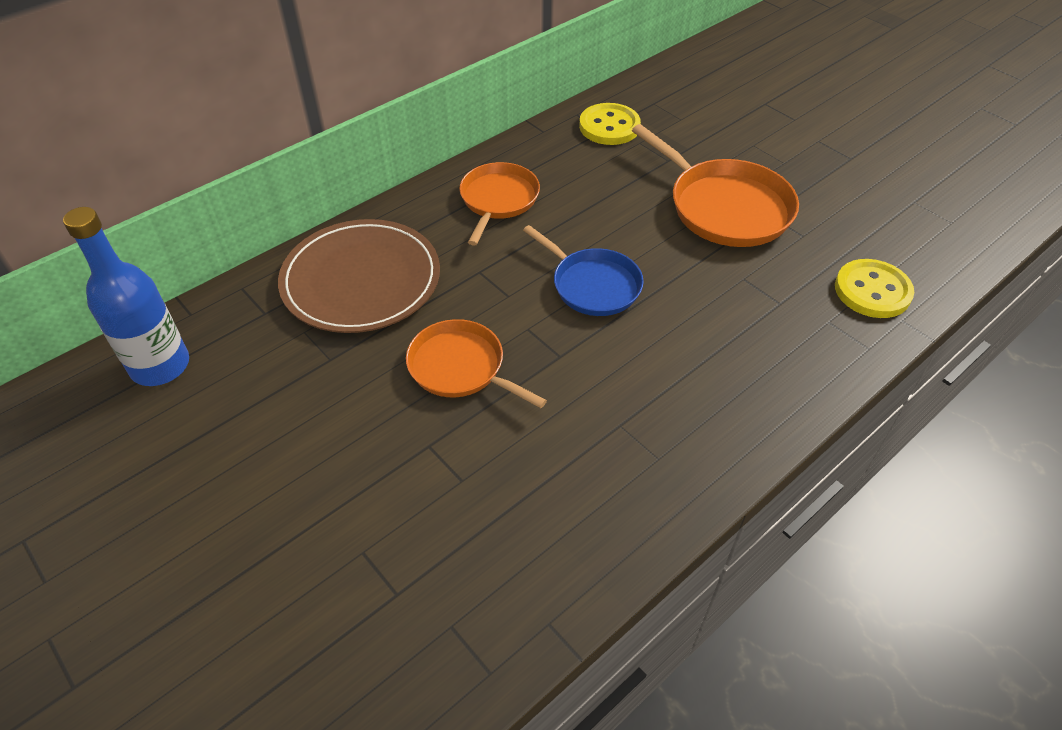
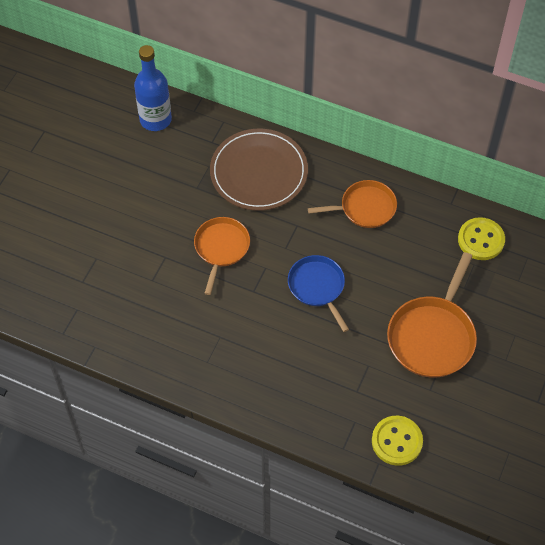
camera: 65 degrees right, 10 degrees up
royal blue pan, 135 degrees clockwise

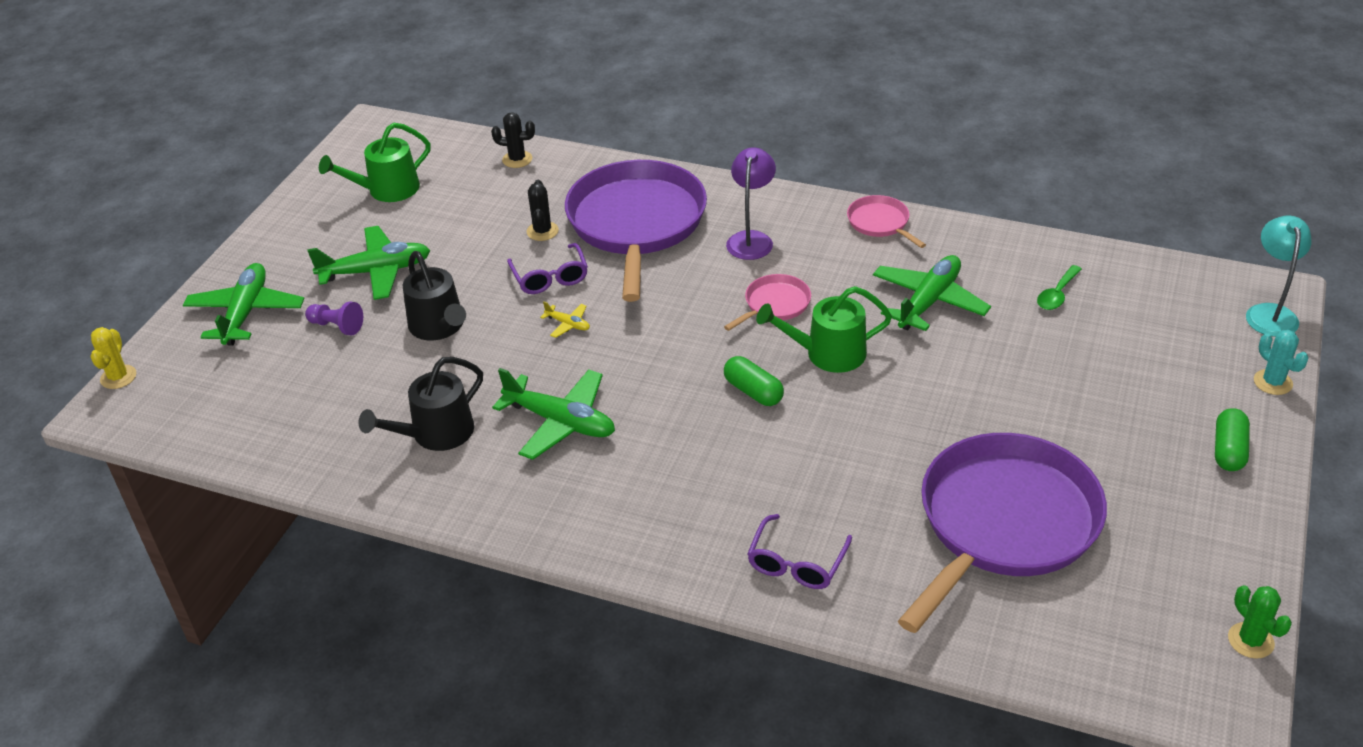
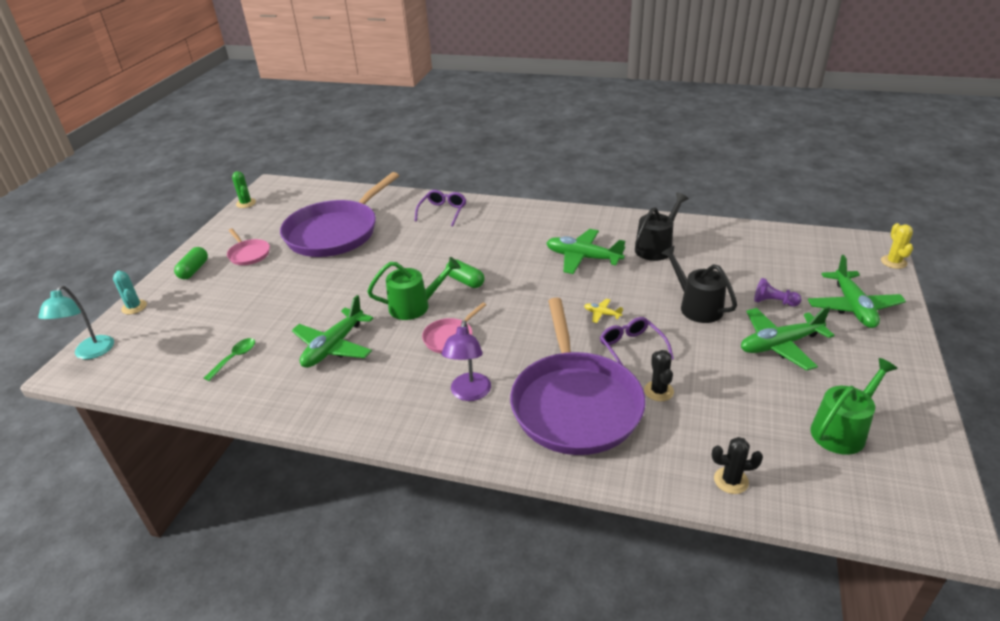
camera: 175 degrees right, 5 degrees down
rose-pink pan (2nd from left in the first image) => rose-pink pan (1st from left), move

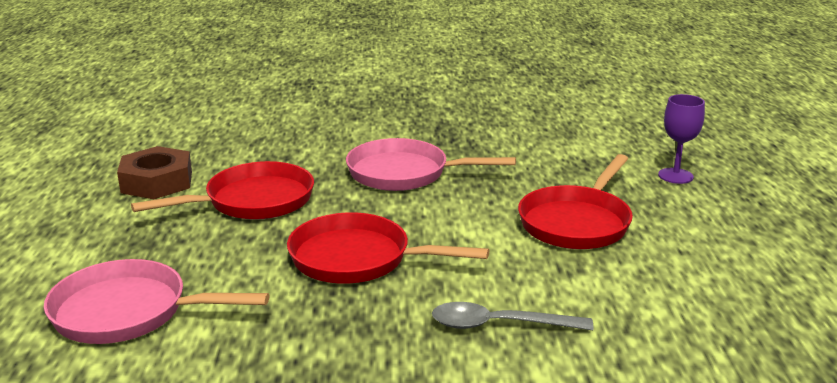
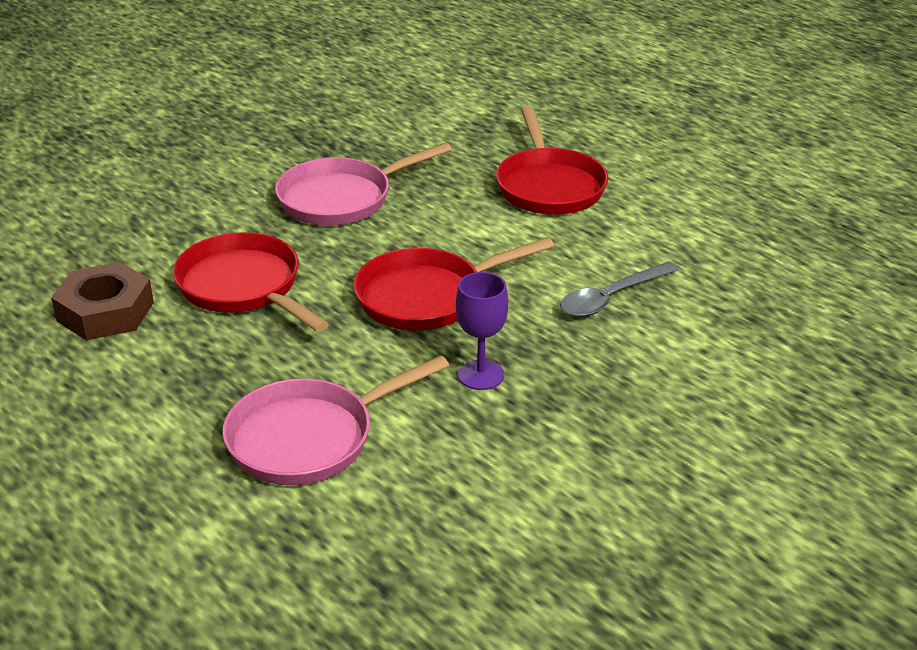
camera: 40 degrees left, 10 degrees up
crimson pan (1st from left), 60 degrees counterclockwise
violet goblet, move

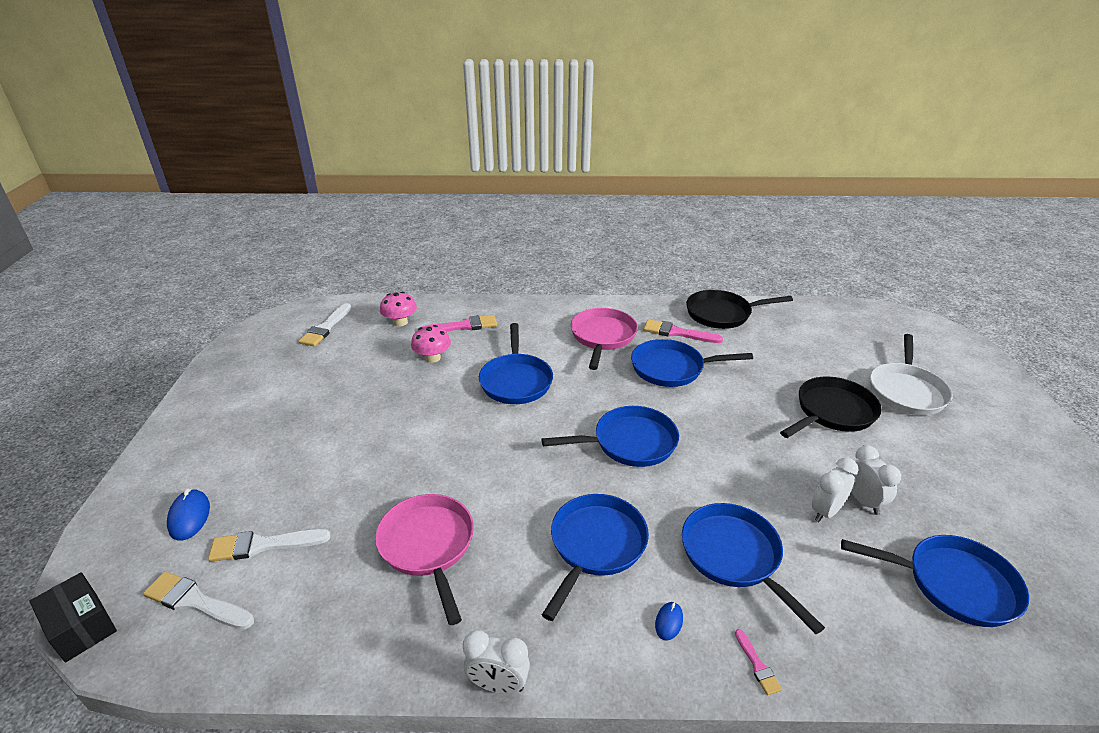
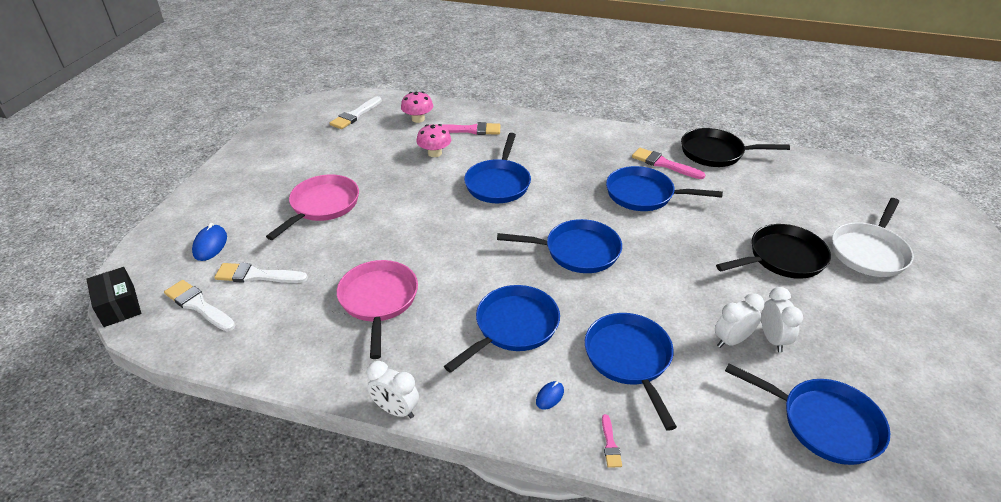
camera: 15 degrees right, 5 degrees up
rose-pink pan (2nd from left in the first image) => rose-pink pan (1st from left), move

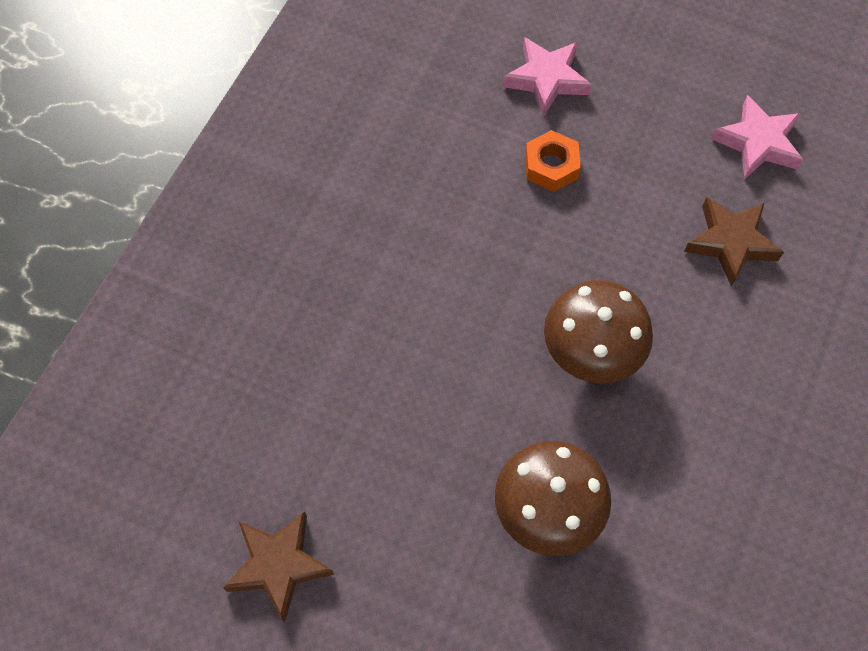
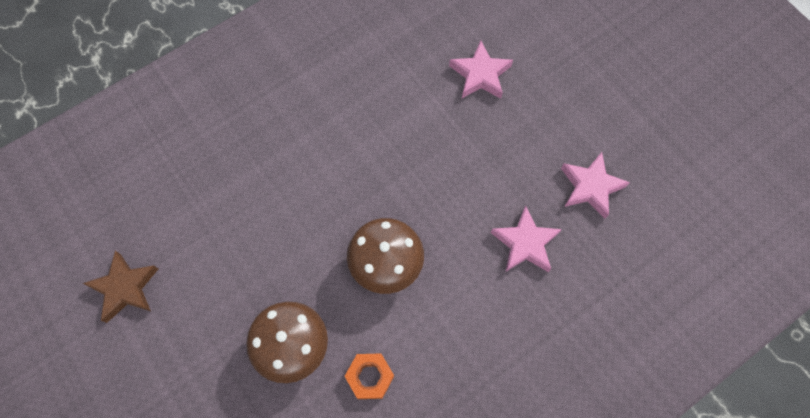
camera: 30 degrees right, 5 degrees up
orange hexagon nut, move
brown star (2nd from left) => rose-pink star (2nd from left)

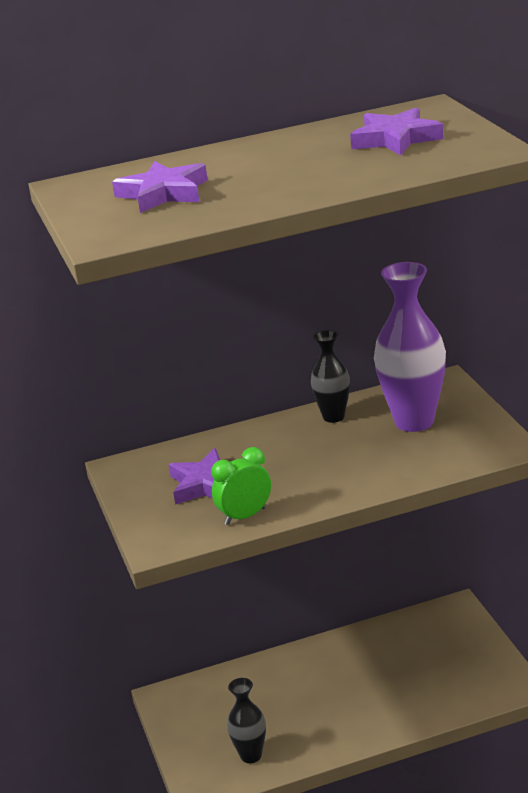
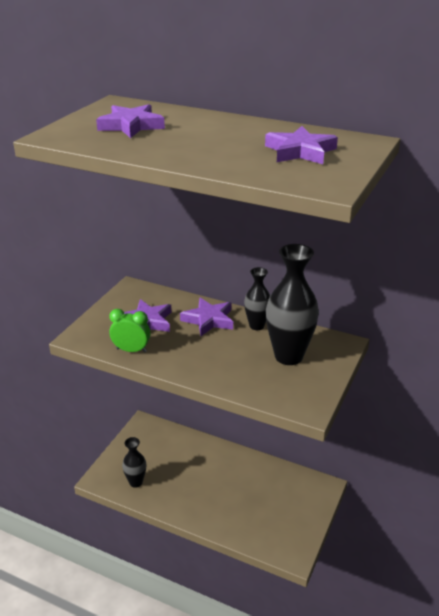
camera: 40 degrees right, 5 degrees up
violet tall vase => black tall vase (3rd from left)
nothing => violet star (3rd from left)

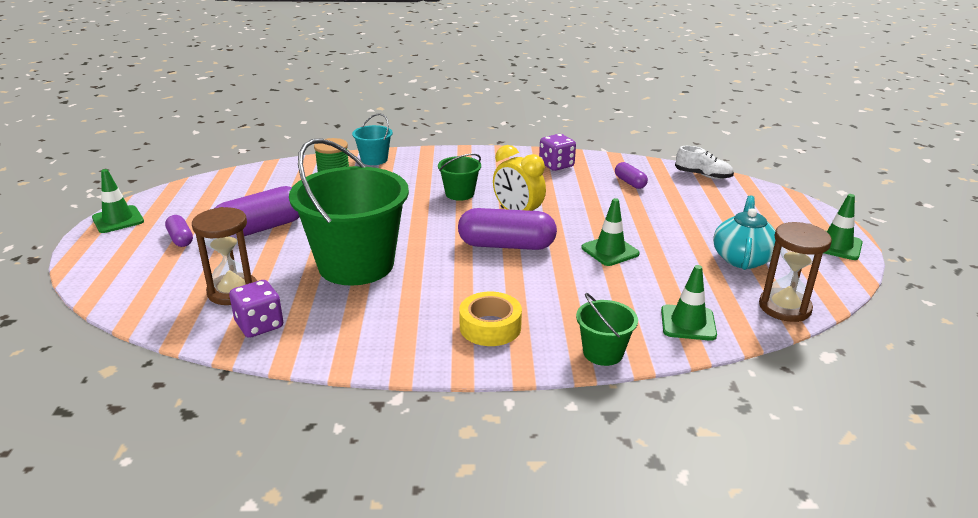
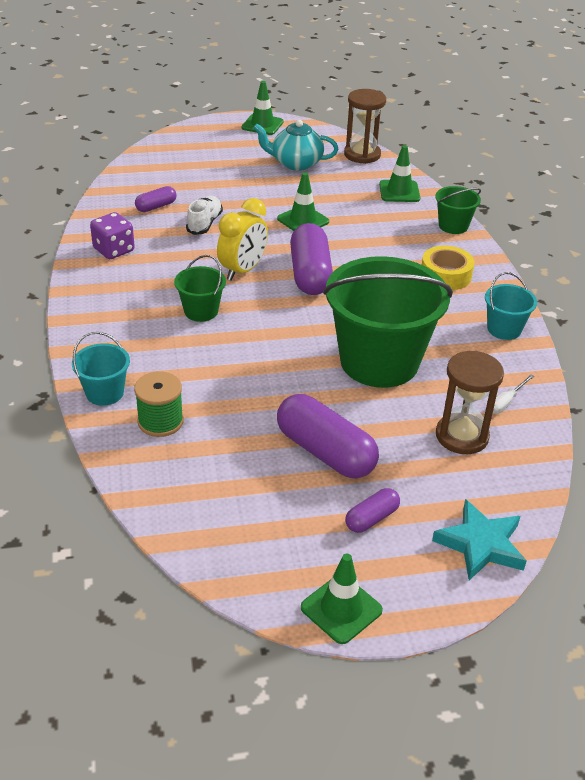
camera: 100 degrees left, 10 degrees up
violet die (1st from left) => pure white screwdriver
pure white lace-up shoe, move
nothing => aqua star
nothing => aqua sand bucket (2nd from left)

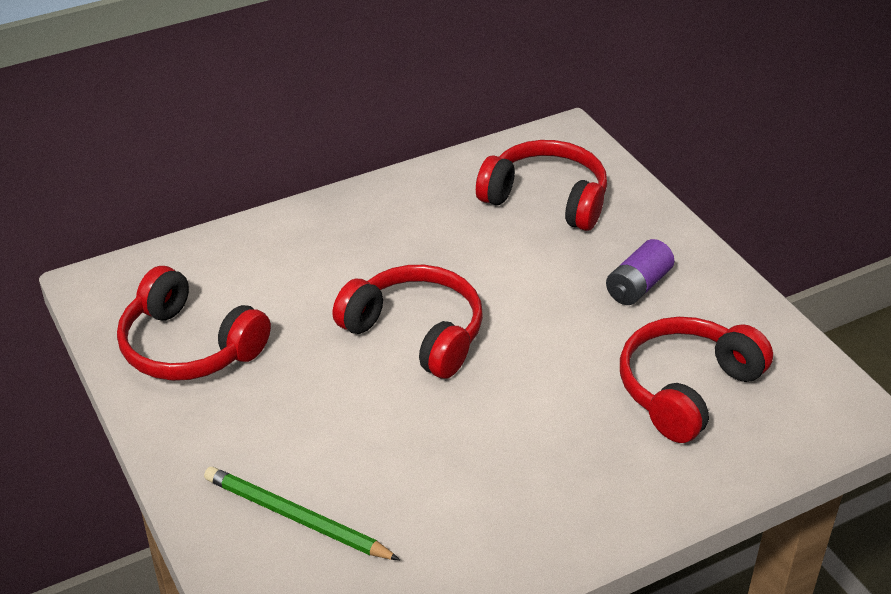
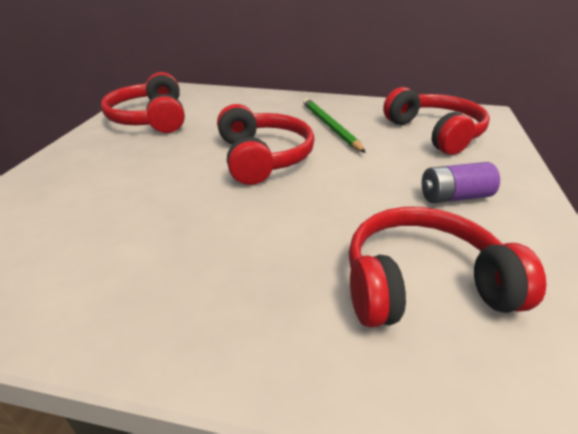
camera: 40 degrees right, 5 degrees down
leaf-green lead pencil, move

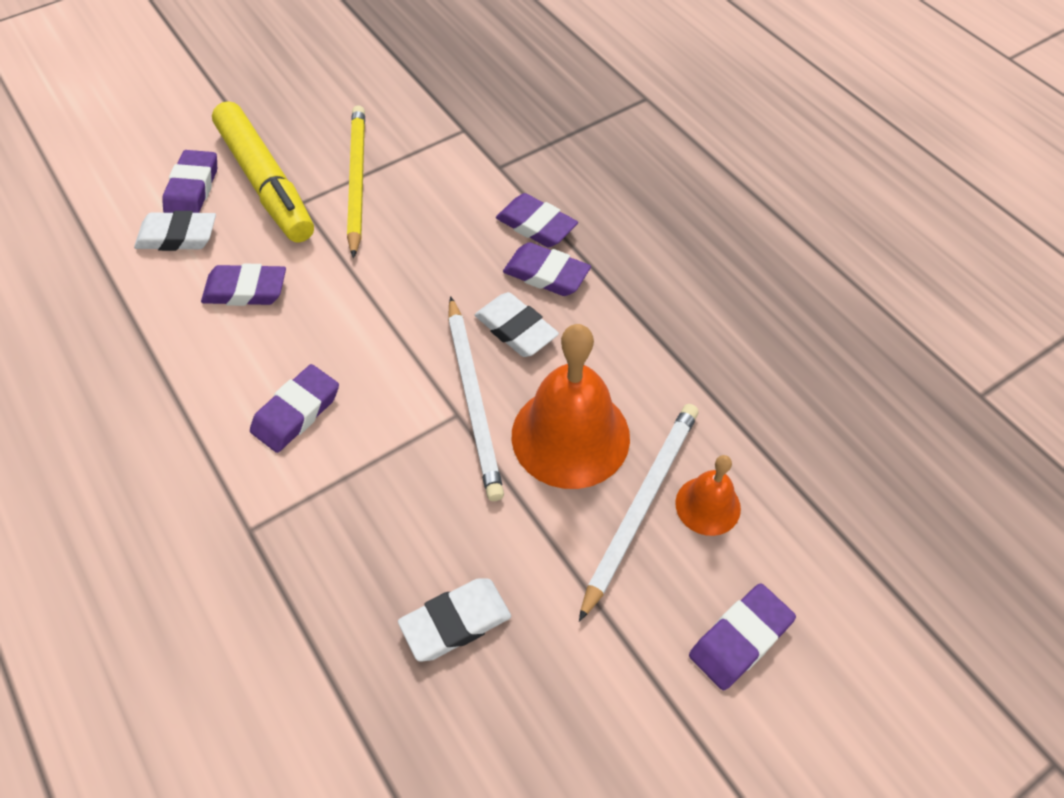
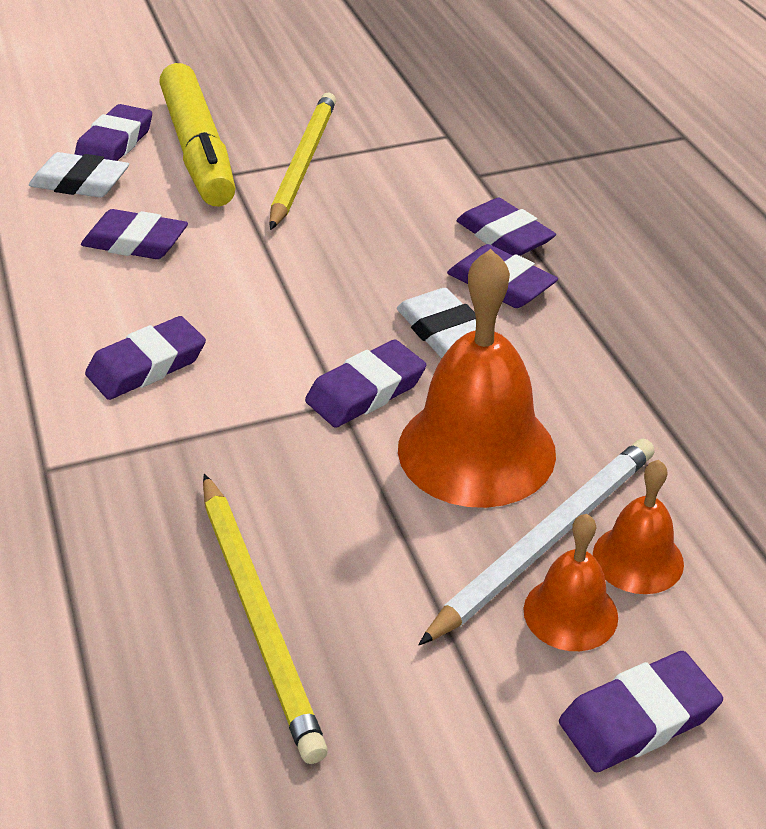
camera: 15 degrees right, 15 degrees down
pure white gum eraser (2nd from left) => yellow lead pencil (1st from left)
pure white lead pencil (1st from left) => violet gum eraser (4th from left)
nothing => orange bell (2nd from left)

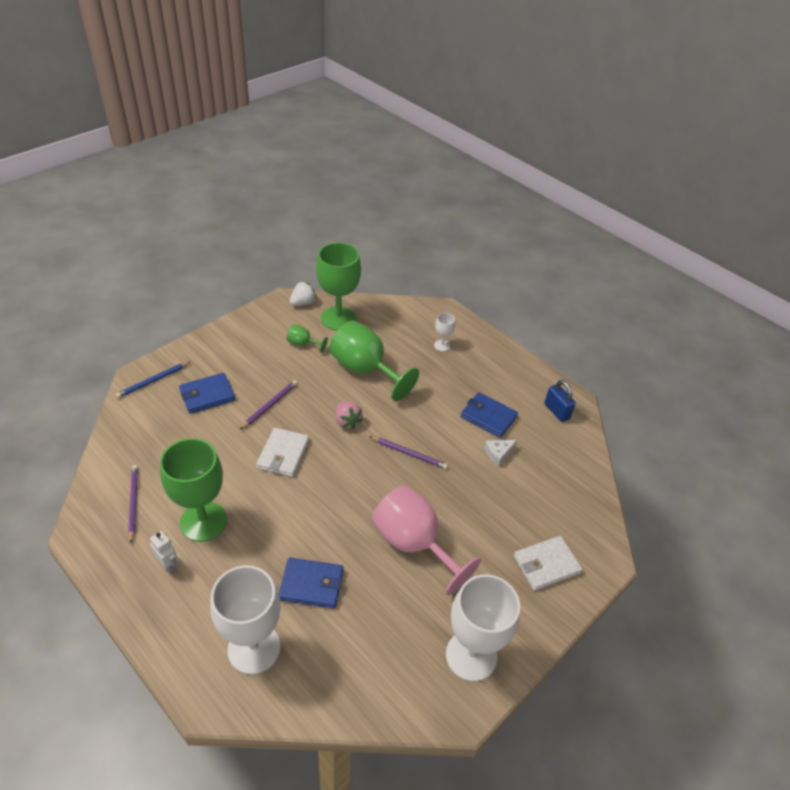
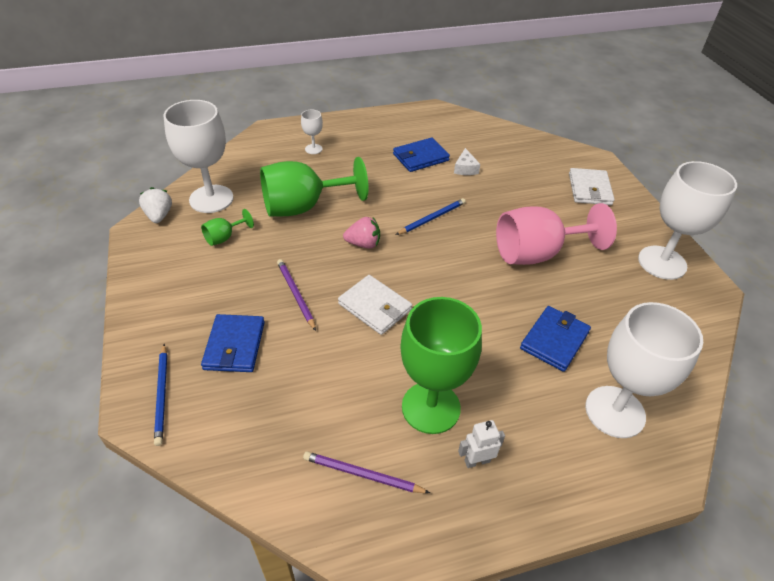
camera: 60 degrees left, 0 degrees up
leaf-green goblet (3rd from left) => pure white goblet (1st from left)
violet lead pencil (3rd from left) => royal blue lead pencil (2nd from left)
royal blue padlock => nothing

